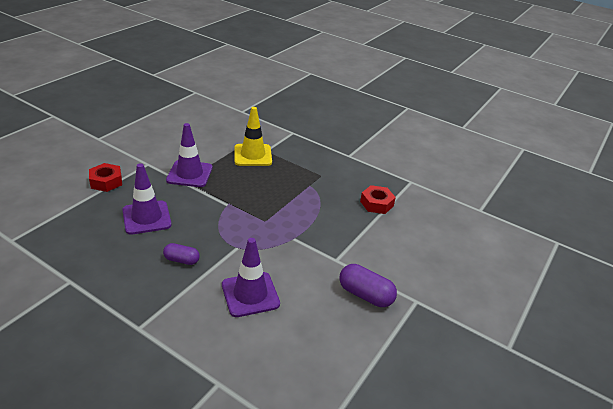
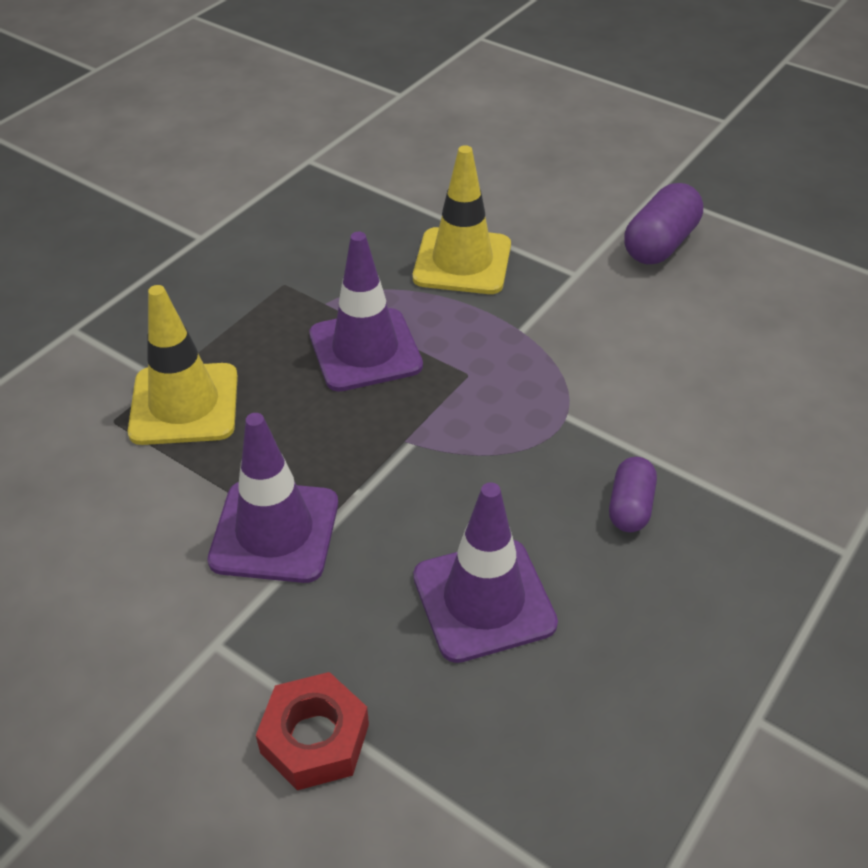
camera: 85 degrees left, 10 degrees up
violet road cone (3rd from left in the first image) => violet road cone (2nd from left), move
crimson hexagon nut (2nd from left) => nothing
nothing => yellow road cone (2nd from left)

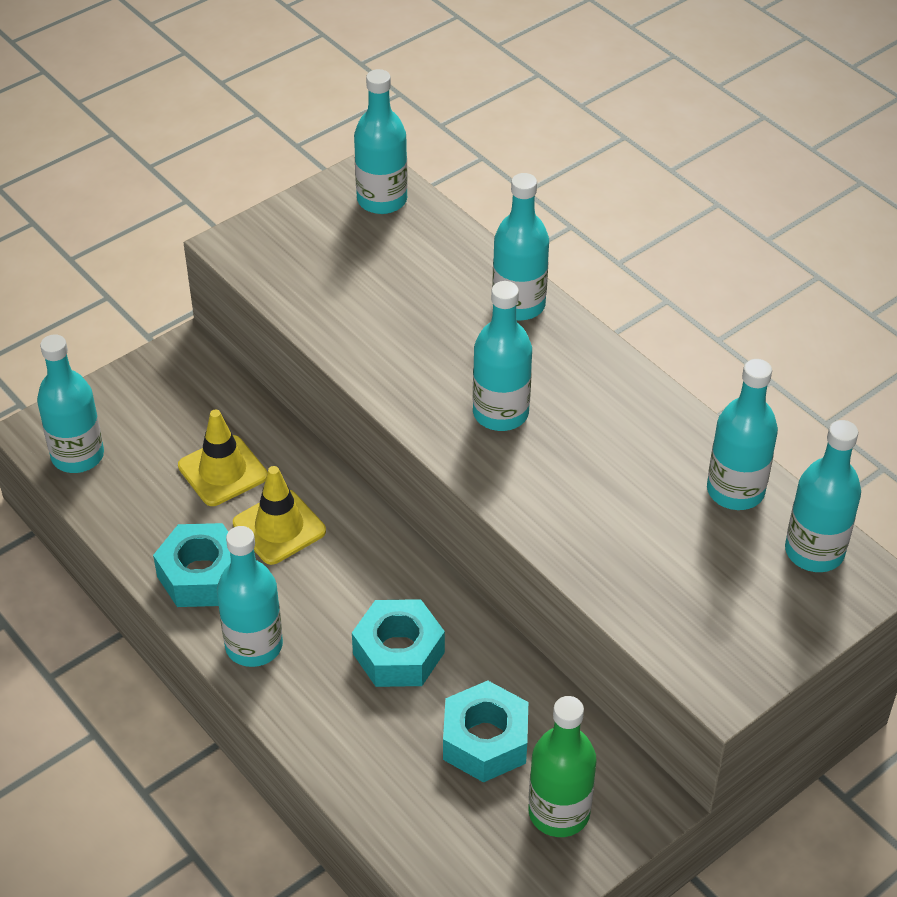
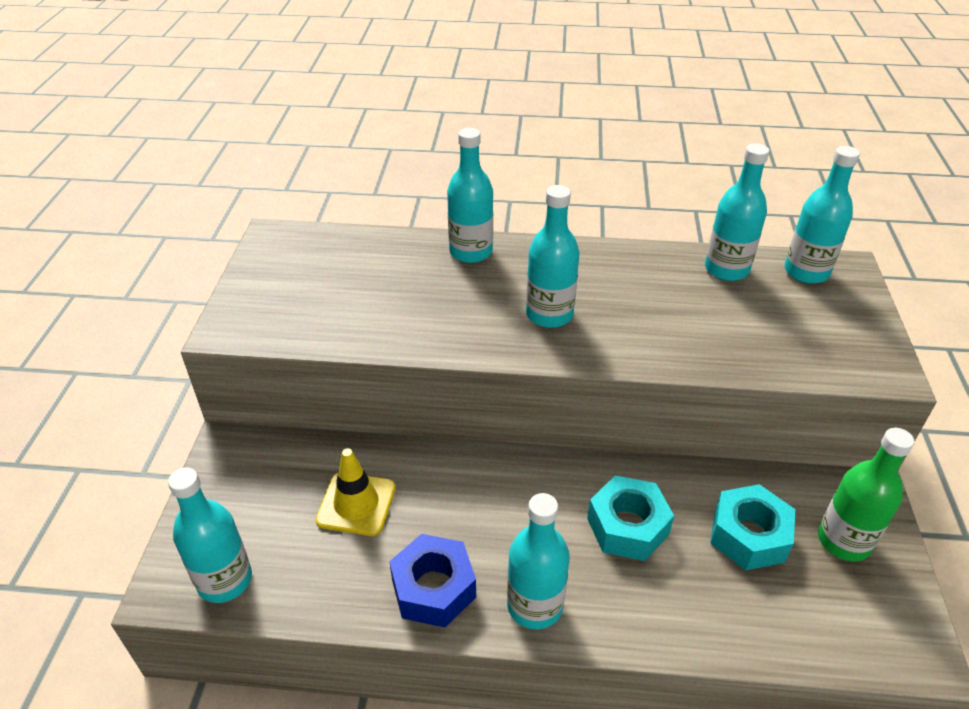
camera: 45 degrees left, 5 degrees down
aqua hexagon nut (1st from left) => royal blue hexagon nut
yellow road cone (2nd from left) => nothing
aqua drink bottle (3rd from left) => nothing

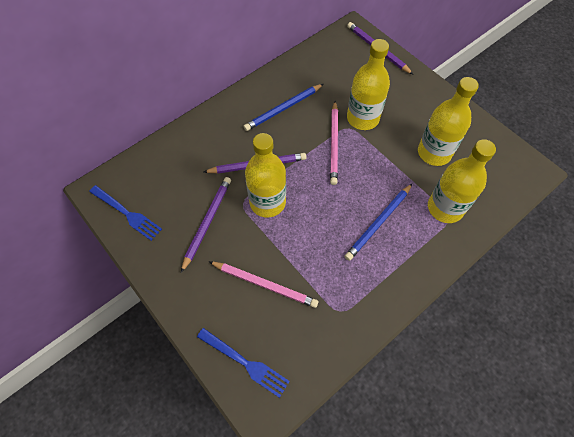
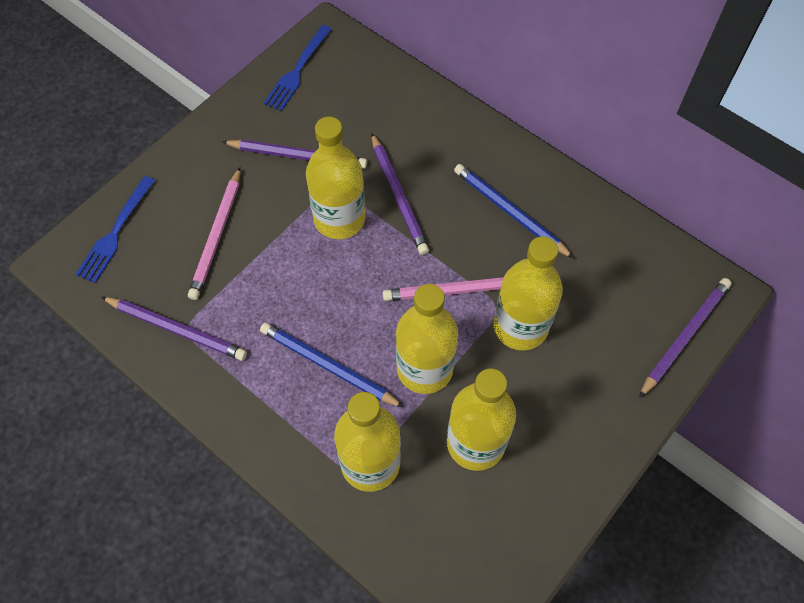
camera: 80 degrees right, 0 degrees up
nothing => violet lead pencil (1st from left)
nothing => yellow drink bottle (3rd from left)

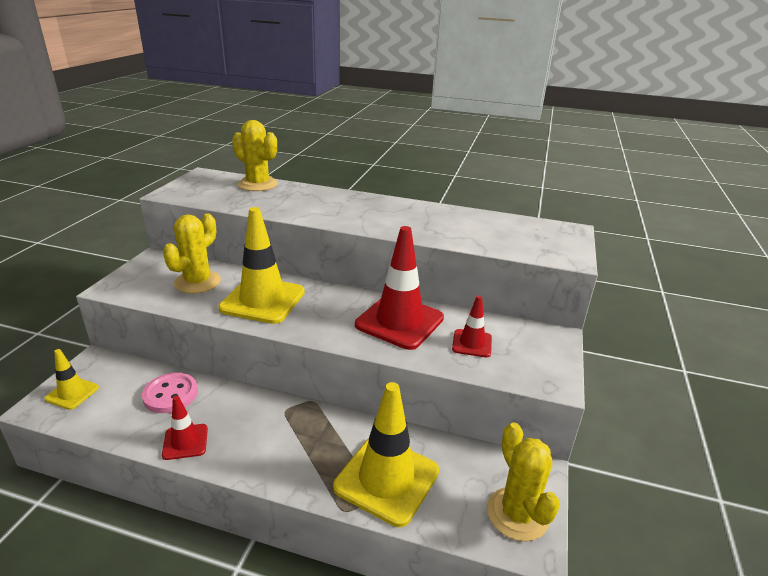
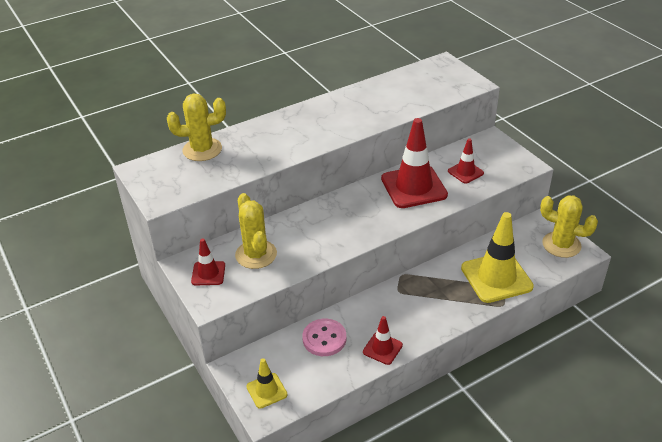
camera: 45 degrees left, 10 degrees up
yellow road cone (2nd from left) => nothing
nothing => crimson road cone (1st from left)

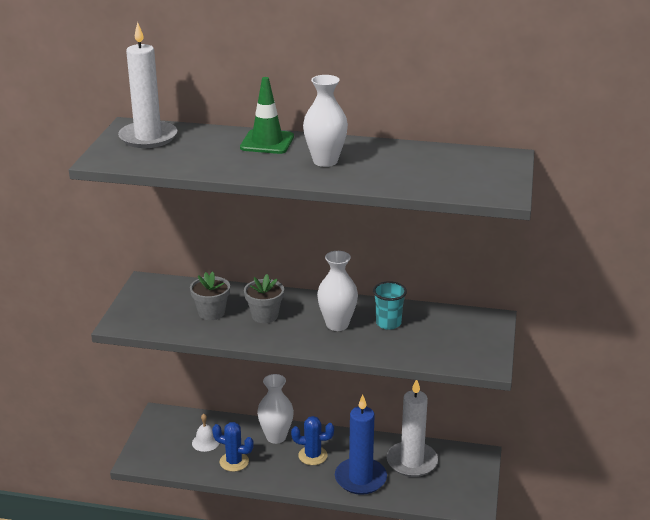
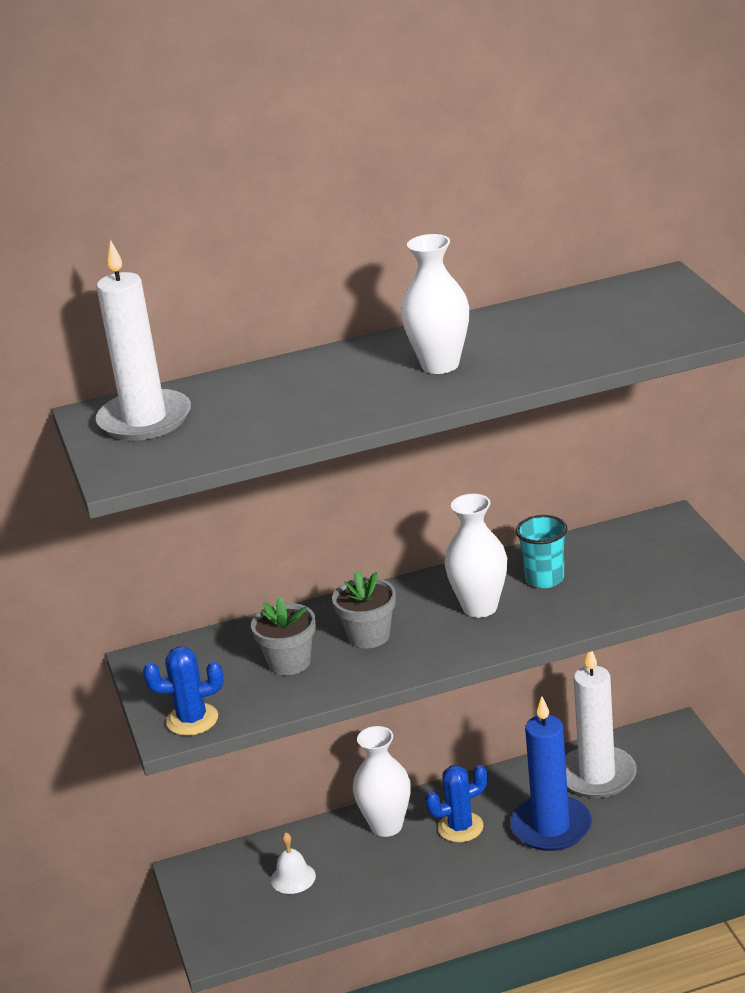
camera: 25 degrees left, 0 degrees up
royal blue cactus (1st from left), move
leaf-green road cone => nothing

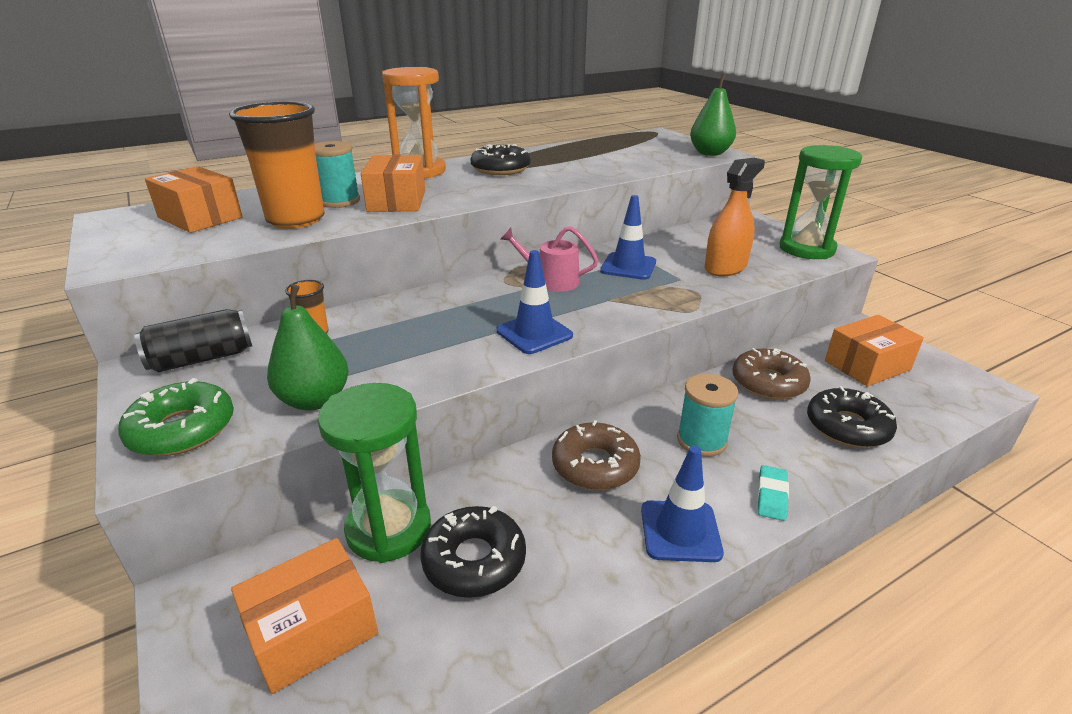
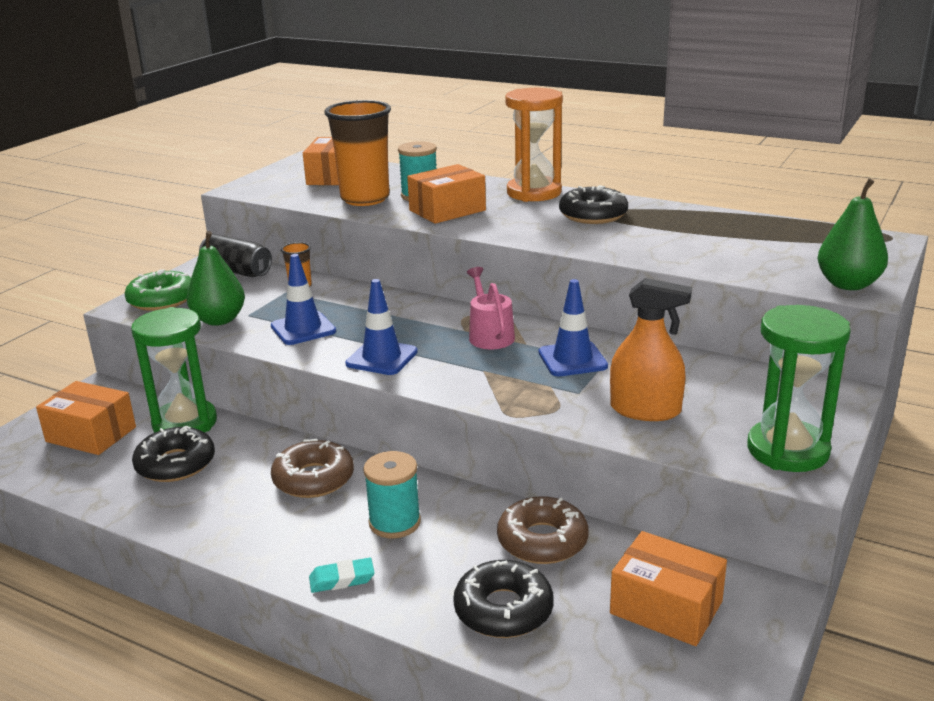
camera: 60 degrees right, 5 degrees down
royal blue road cone (3rd from left in the first image) => royal blue road cone (1st from left), move

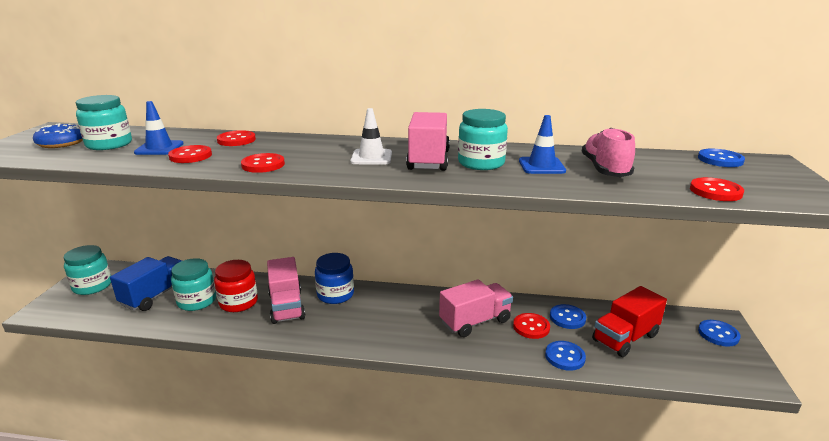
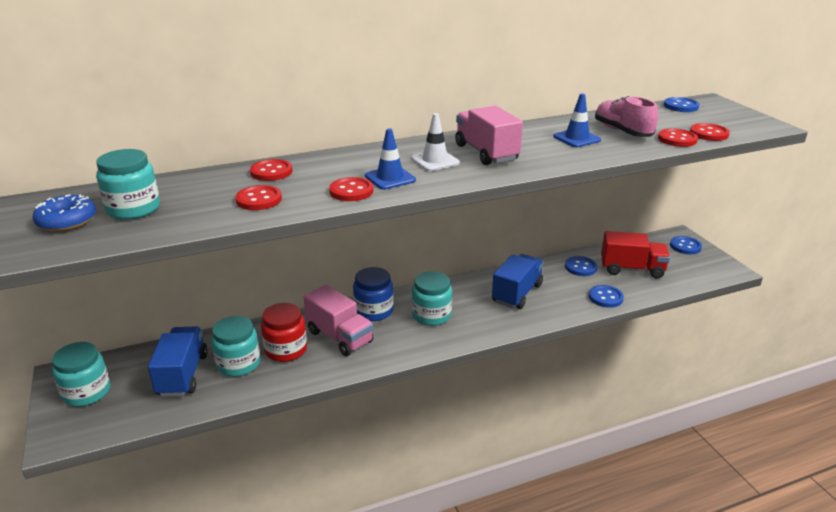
camera: 30 degrees left, 5 degrees up
royal blue road cone (1st from left), move
rose-pink truck (3rd from left) => royal blue truck (2nd from left)
aqua jam jar (4th from left), move
crimson button (4th from left), move
crimson truck, 105 degrees counterclockwise

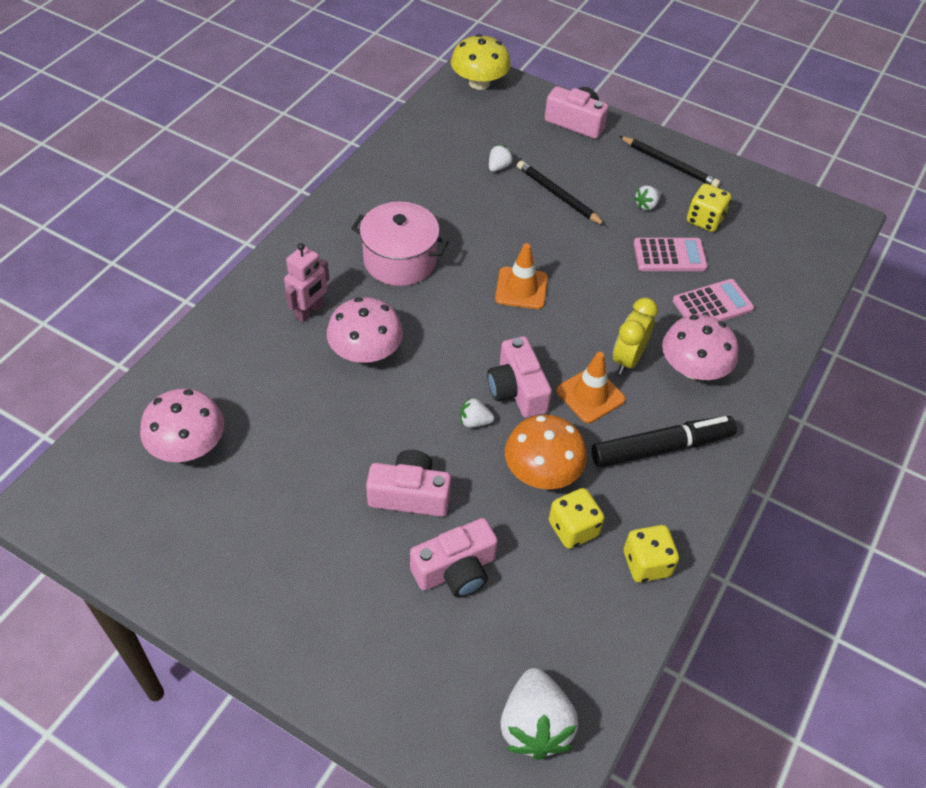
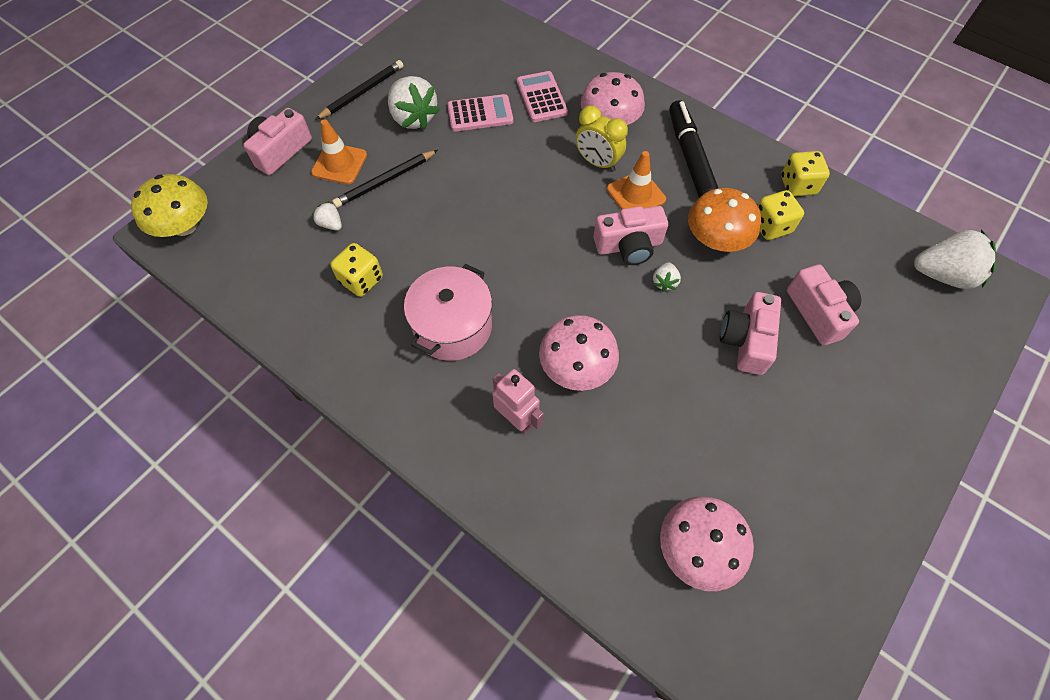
camera: 80 degrees left, 10 degrees up
orange road cone (1st from left), move
pure white toy strawberry (4th from left in the first image) => pure white toy strawberry (2nd from left), x2.11
rose-pink calculator (1st from left), 75 degrees clockwise
yellow die (3rd from left in the first image) => yellow die (1st from left), move

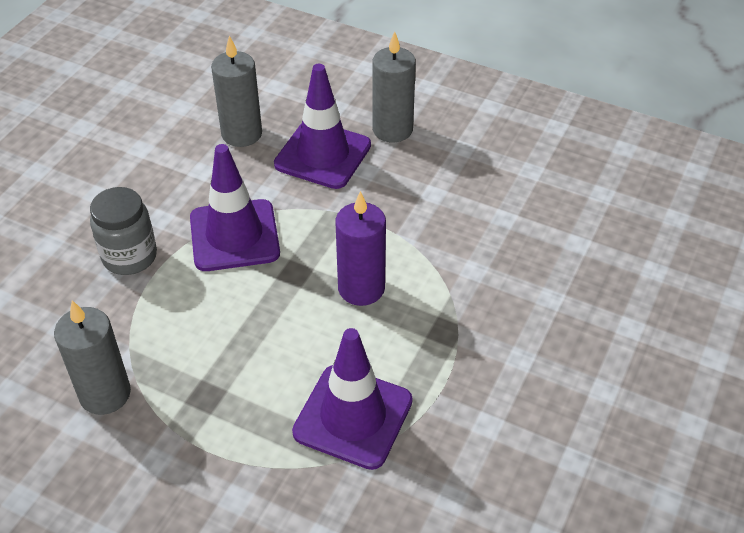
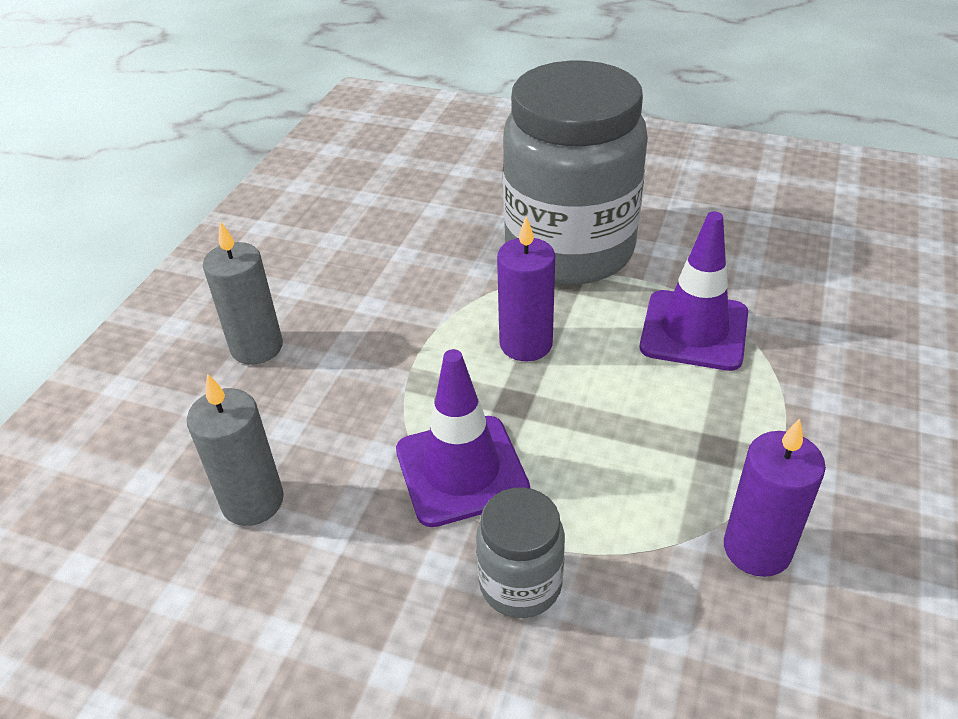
camera: 95 degrees left, 5 degrees down
ash-grey pillar candle (1st from left) => violet pillar candle (2nd from left)
violet road cone (2nd from left) => nothing
nothing => ash-grey jam jar (2nd from left)

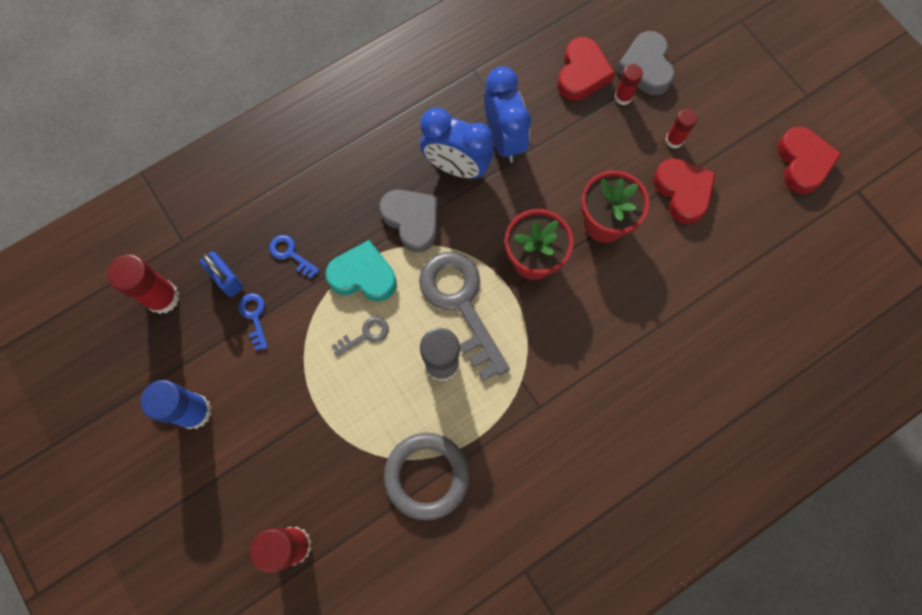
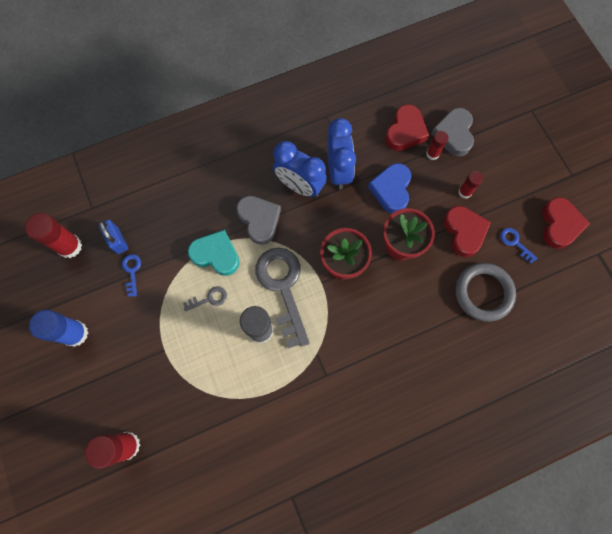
camera: 10 degrees right, 0 degrees up
royal blue door key (2nd from left), move
ash-grey hoop, move
nothing => royal blue heart

